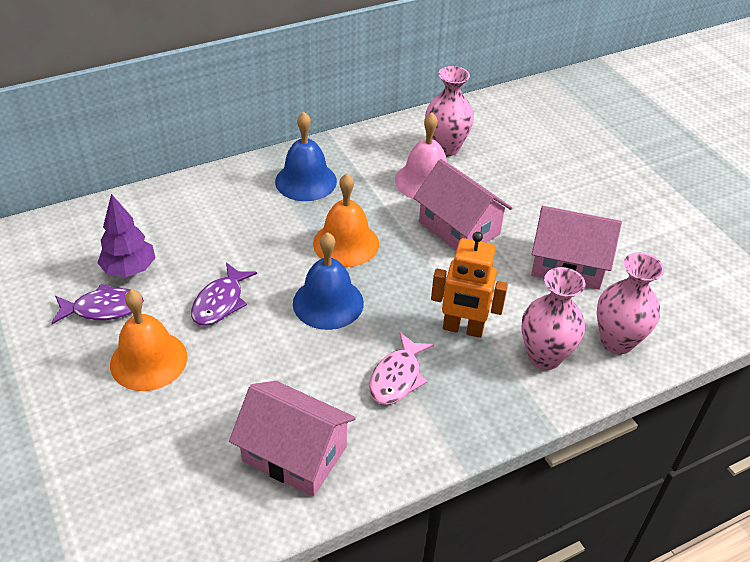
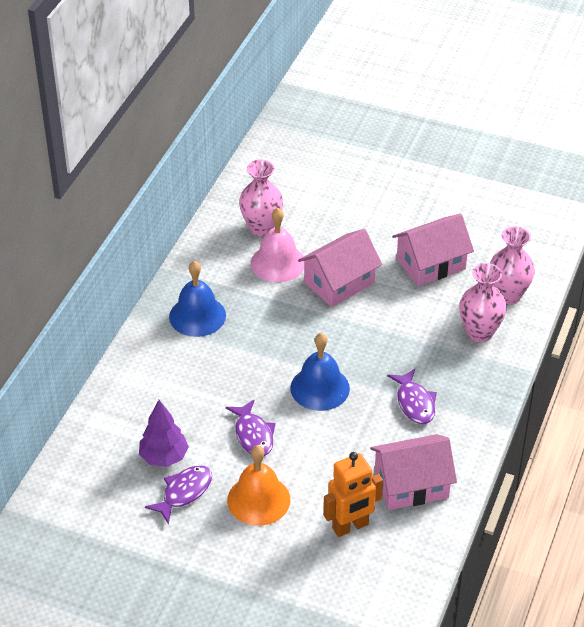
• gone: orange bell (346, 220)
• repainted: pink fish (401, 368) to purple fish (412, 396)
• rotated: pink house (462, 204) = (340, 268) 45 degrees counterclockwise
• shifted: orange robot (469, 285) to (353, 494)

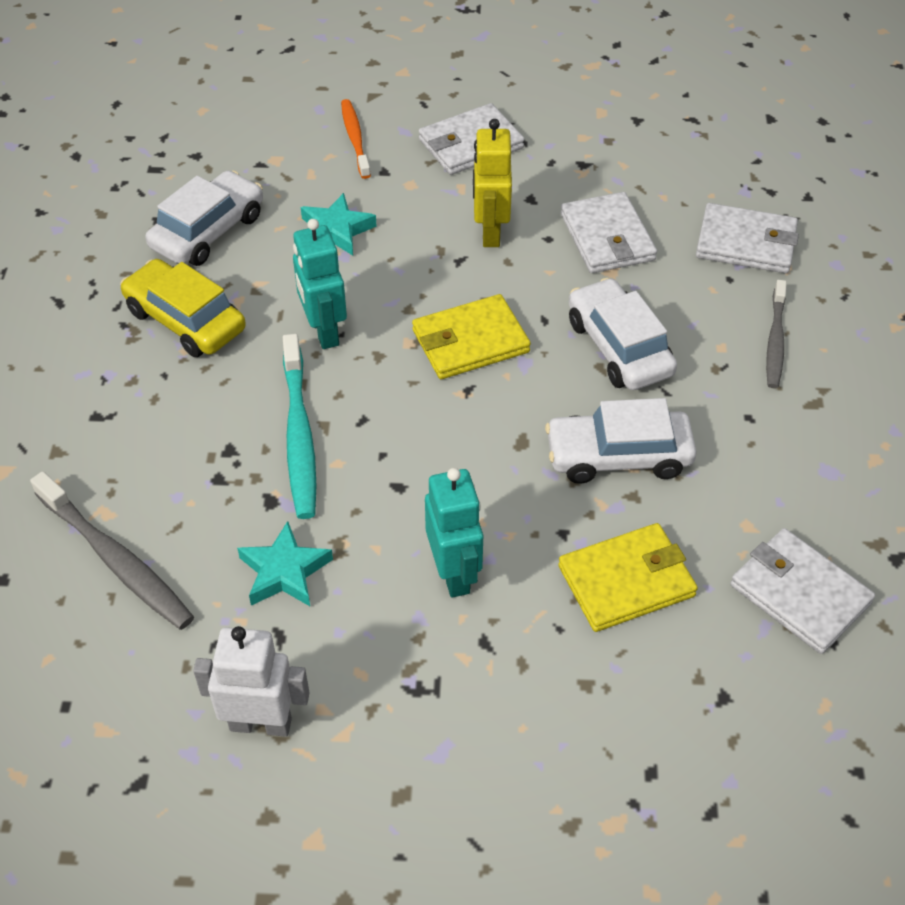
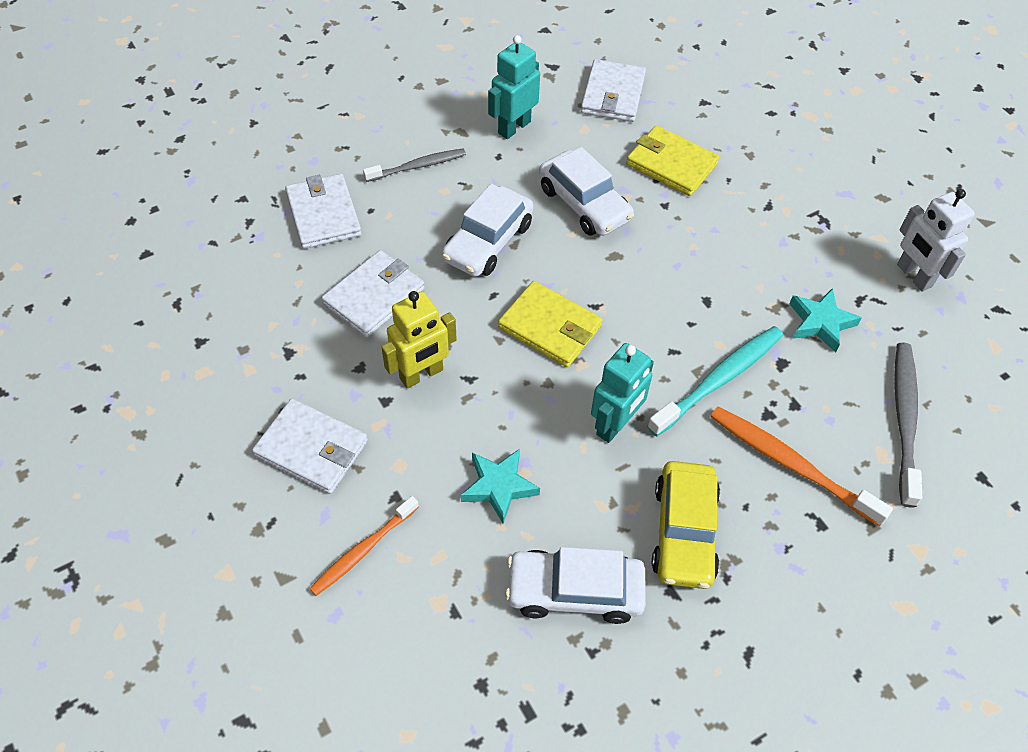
• shifted: turquoise robot (454, 533) to (514, 87)
• new: orange toothbrush (801, 466)

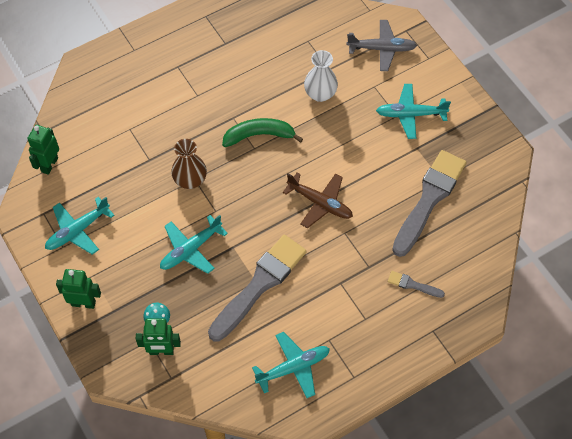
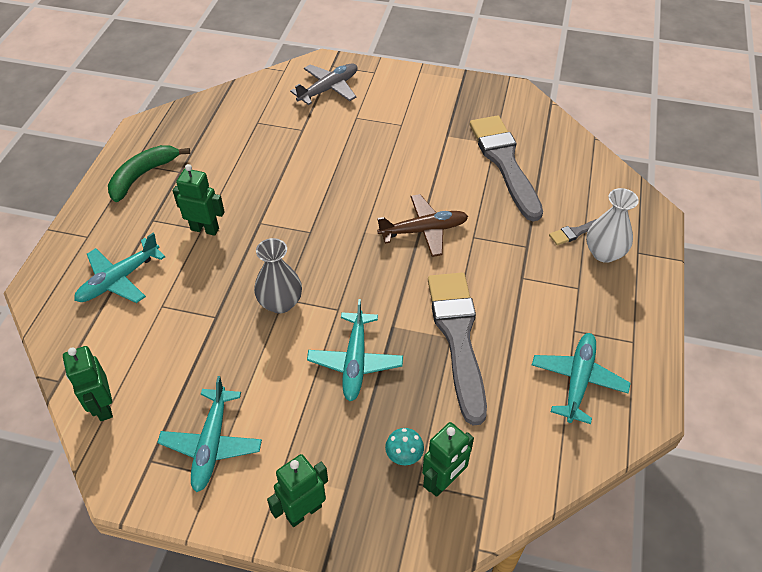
• repainted: brown vase (189, 164) to grey vase (278, 275)
• shifted: green banana (262, 132) to (149, 173)
• shifted: white vase (321, 76) to (612, 225)
• shifted: turquoise plane (413, 111) to (119, 268)
• new: green robot (199, 200)

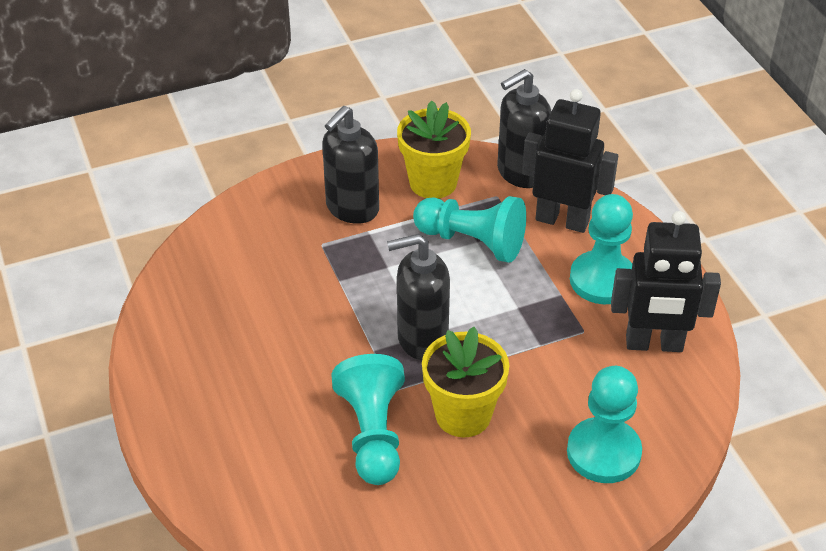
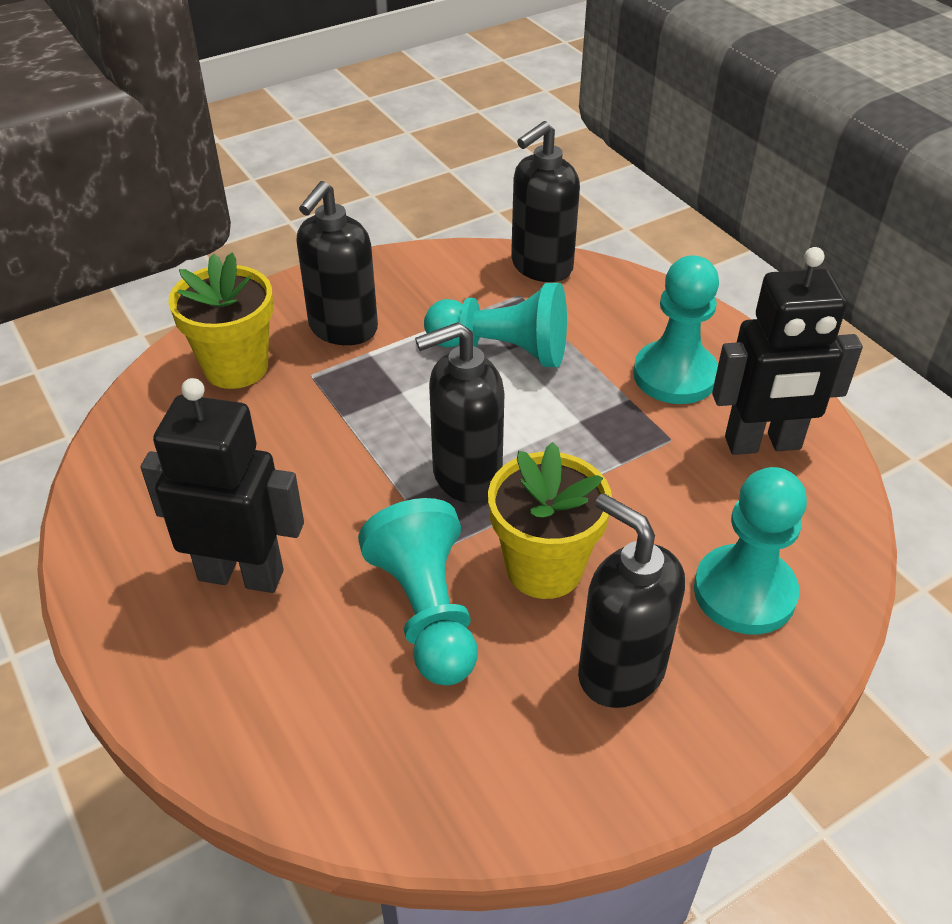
• shifted: yellow flower pot (434, 149) to (221, 321)
• shifted: black robot (570, 161) to (222, 485)
• new: black soap dispenser (631, 600)

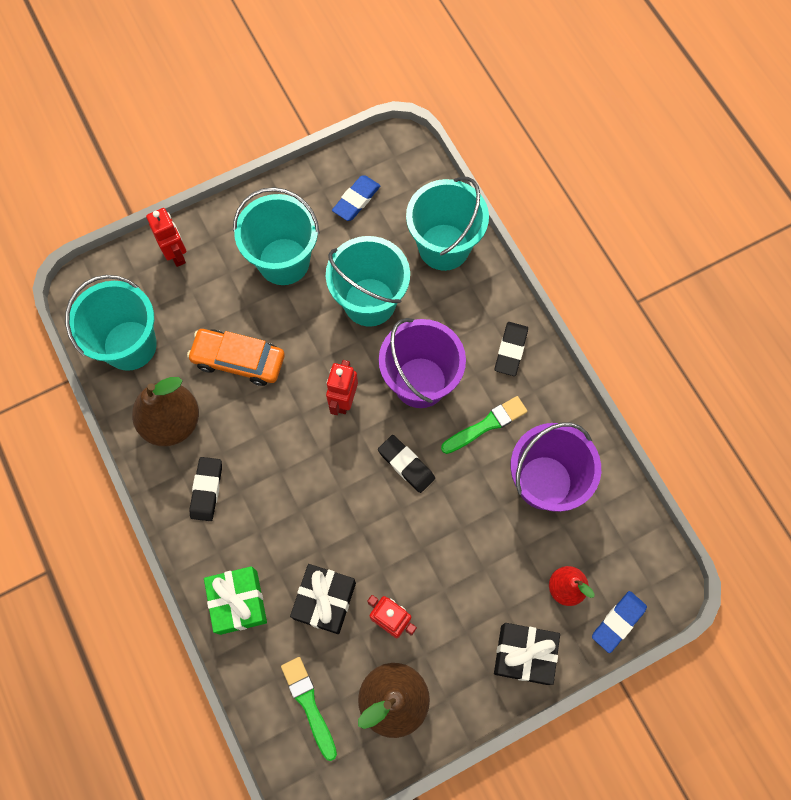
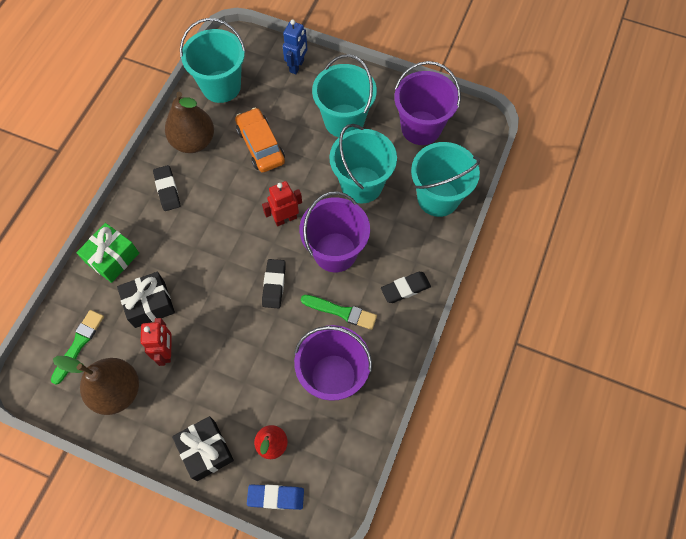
• repainted: red robot (166, 237) to blue robot (295, 47)
• rotated: black eraser (205, 489) = (166, 188) 75 degrees counterclockwise
• swapped: blue eraser (356, 198) to purple bucket (427, 103)

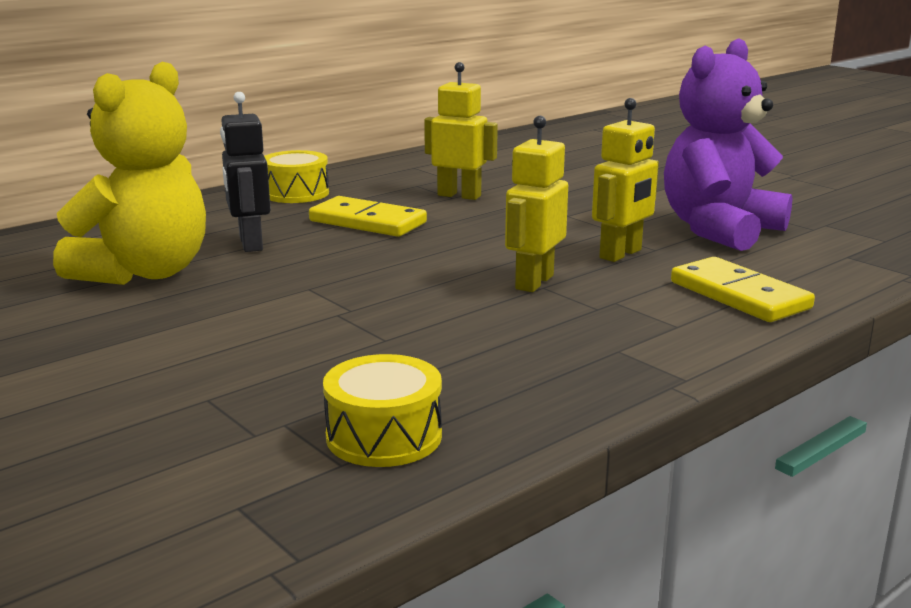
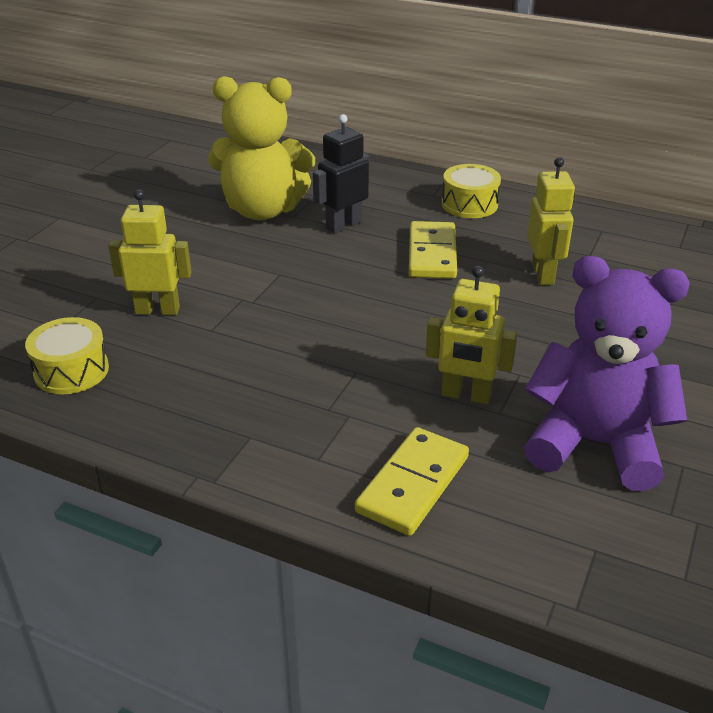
• shifted: yellow robot (536, 204) to (150, 252)

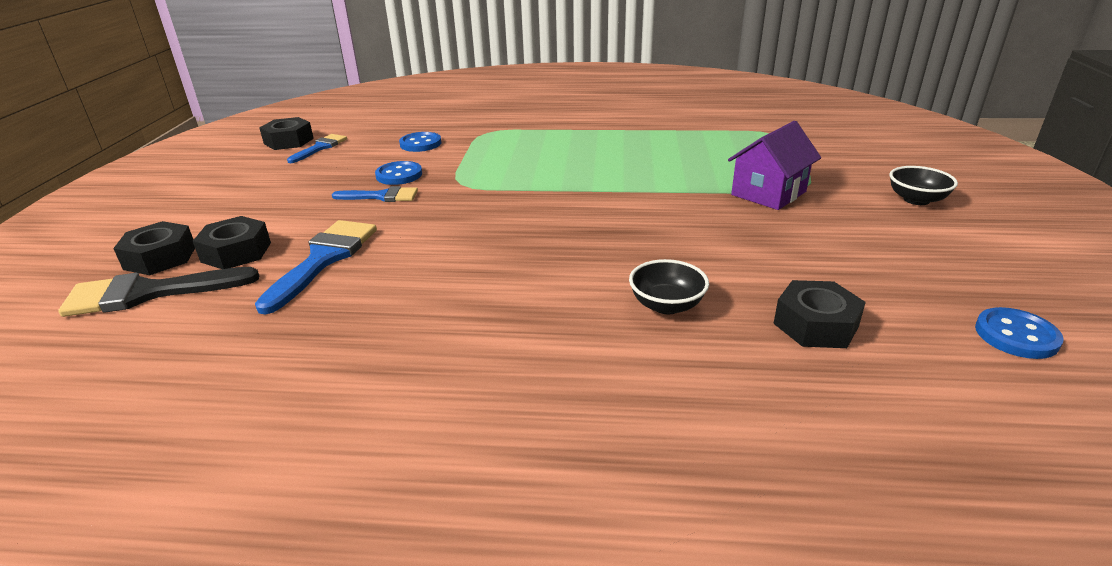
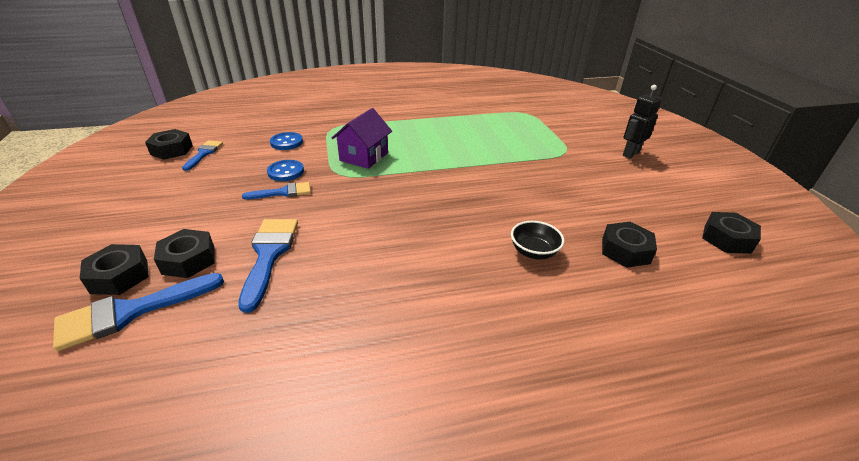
• repainted: black brush (158, 292) to blue brush (138, 312)
• shifted: purple house (774, 165) to (362, 138)
• swapped: black bowl (923, 185) to black robot (642, 122)
• swapped: blue button (1019, 333) to black nut (731, 233)

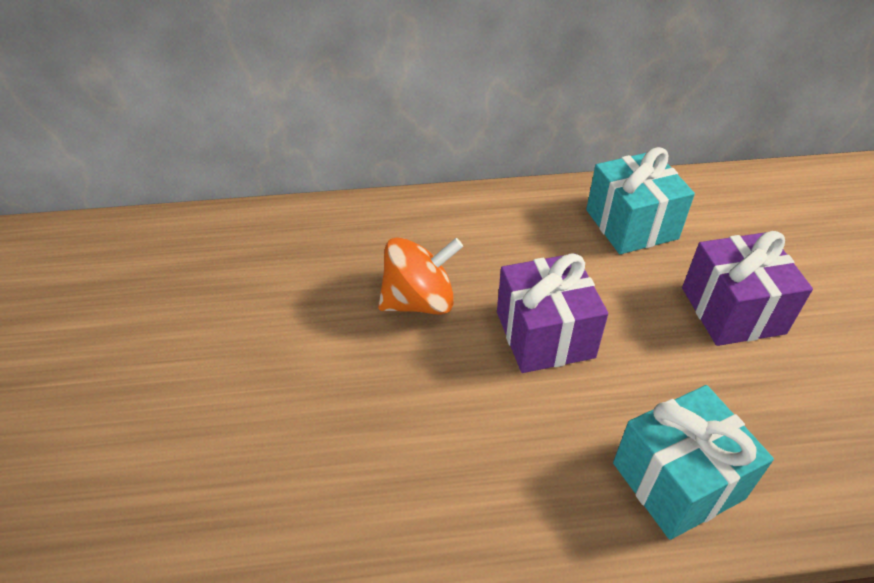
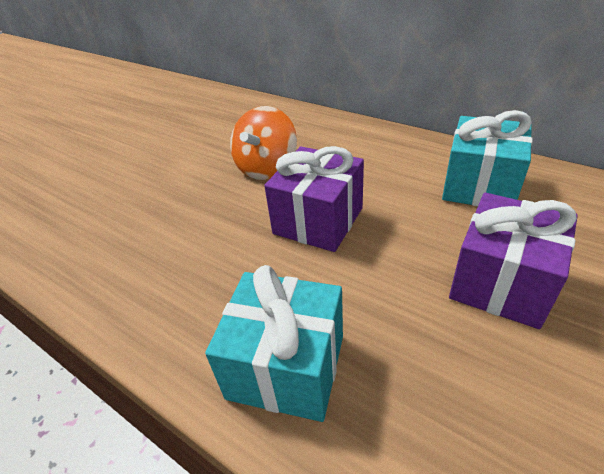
• rotated: orange spinning top (420, 276) = (263, 143) 90 degrees clockwise

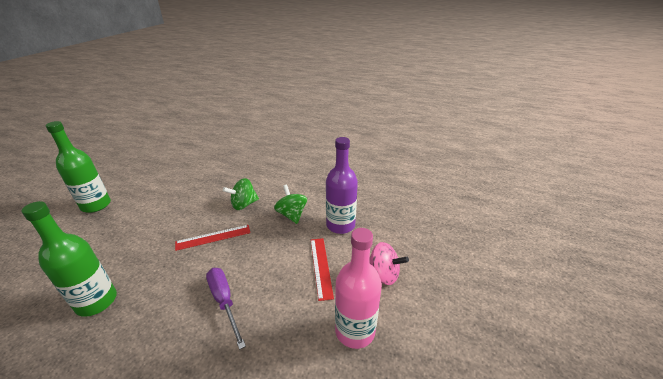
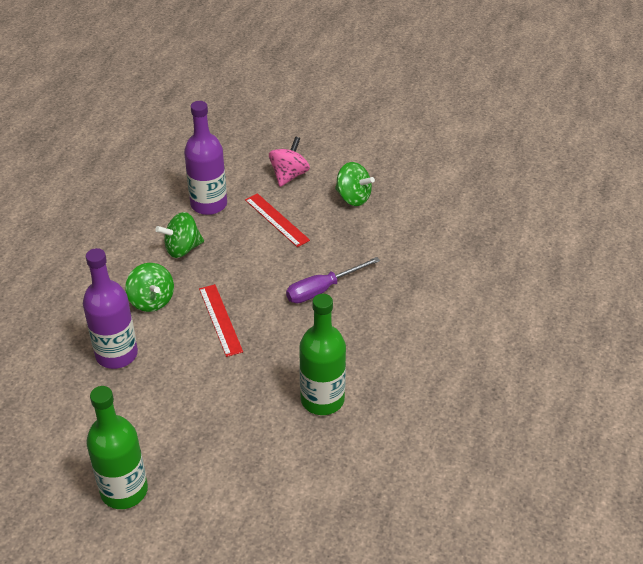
• rotated: red ruler (322, 269) = (277, 220) 60 degrees clockwise
• swapped: pink bottle (358, 288) to green spinning top (355, 184)
• new: purple bottle (110, 308)

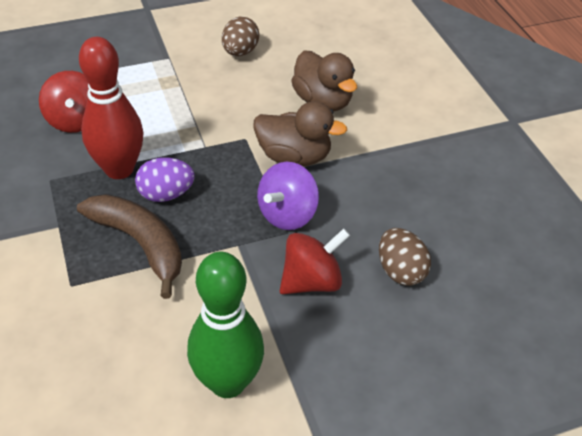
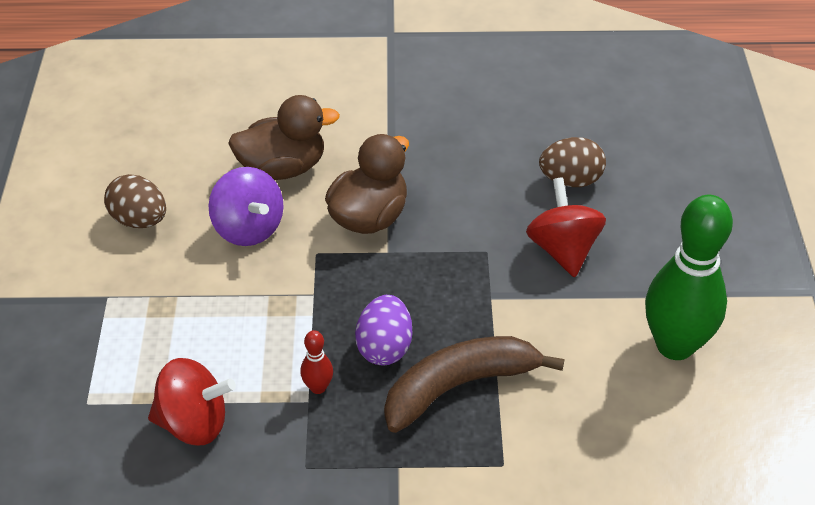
• scaled: red bowling pin (111, 108) = (316, 362) x0.41
• shifted: purple spinning top (288, 196) to (246, 206)

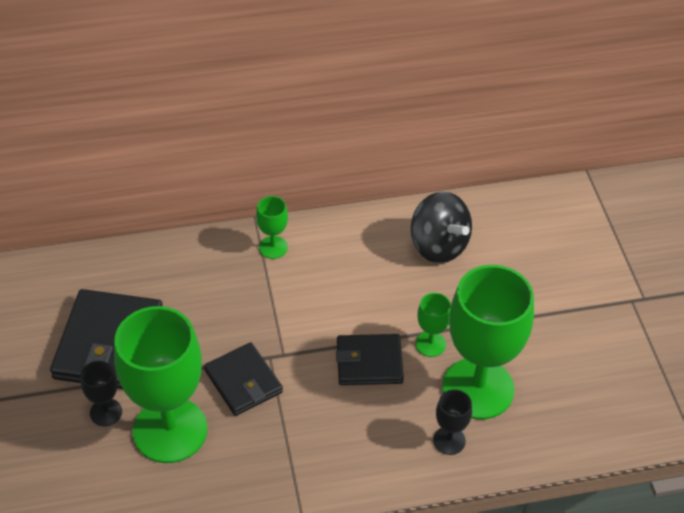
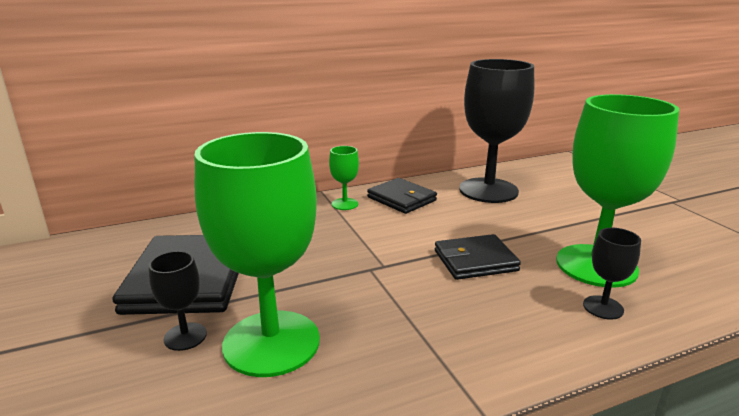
• shifted: black wallet (243, 379) to (402, 196)
• swapped: black spinning top (441, 227) to black goblet (496, 131)
• gone: green goblet (433, 325)

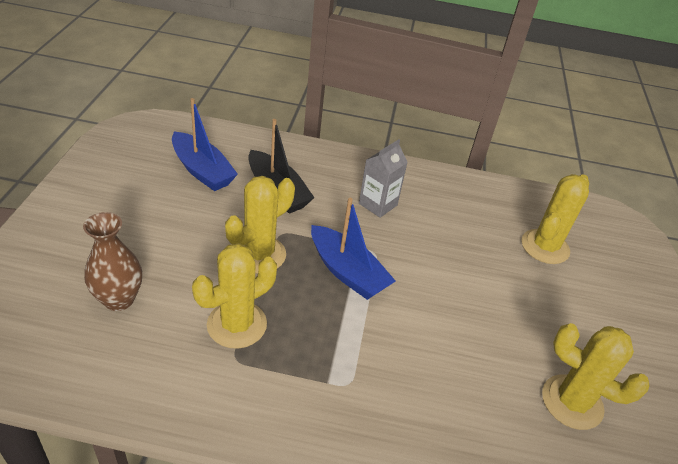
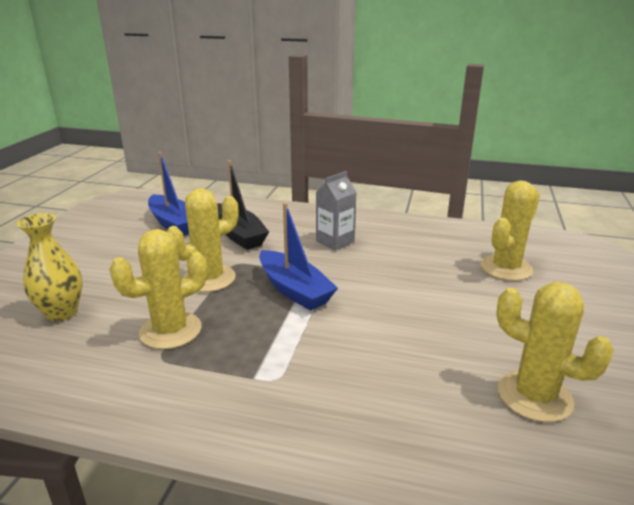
• repainted: brown vase (112, 261) to yellow vase (50, 267)

